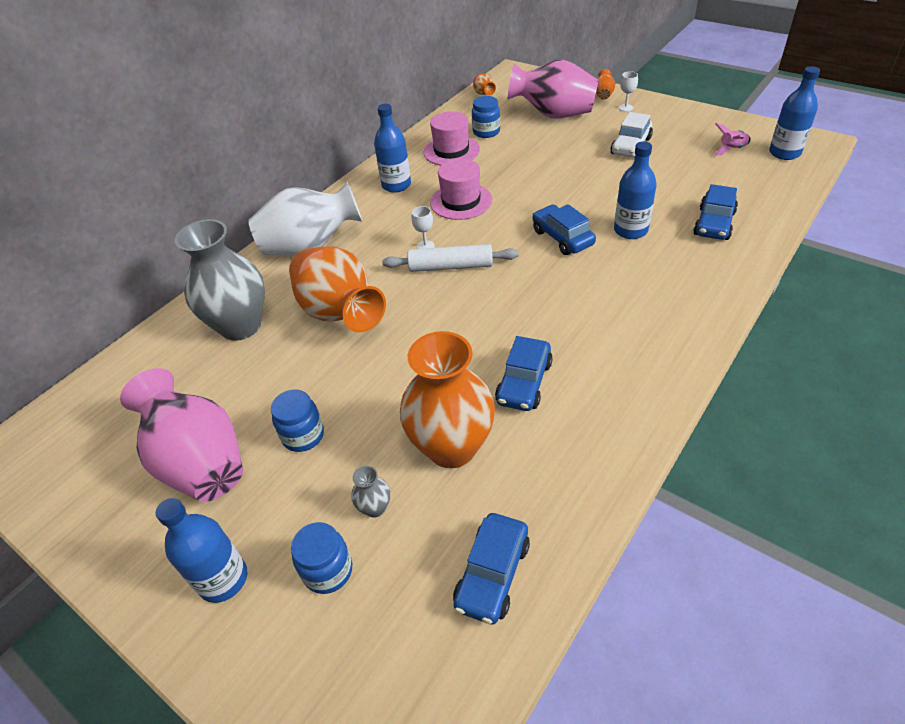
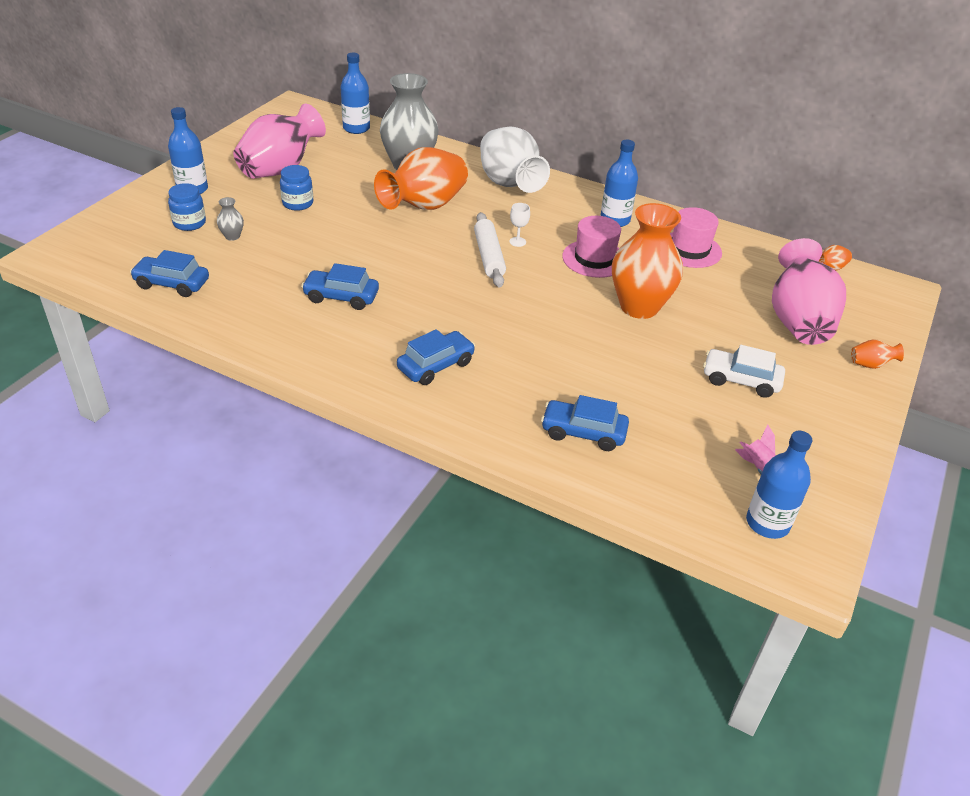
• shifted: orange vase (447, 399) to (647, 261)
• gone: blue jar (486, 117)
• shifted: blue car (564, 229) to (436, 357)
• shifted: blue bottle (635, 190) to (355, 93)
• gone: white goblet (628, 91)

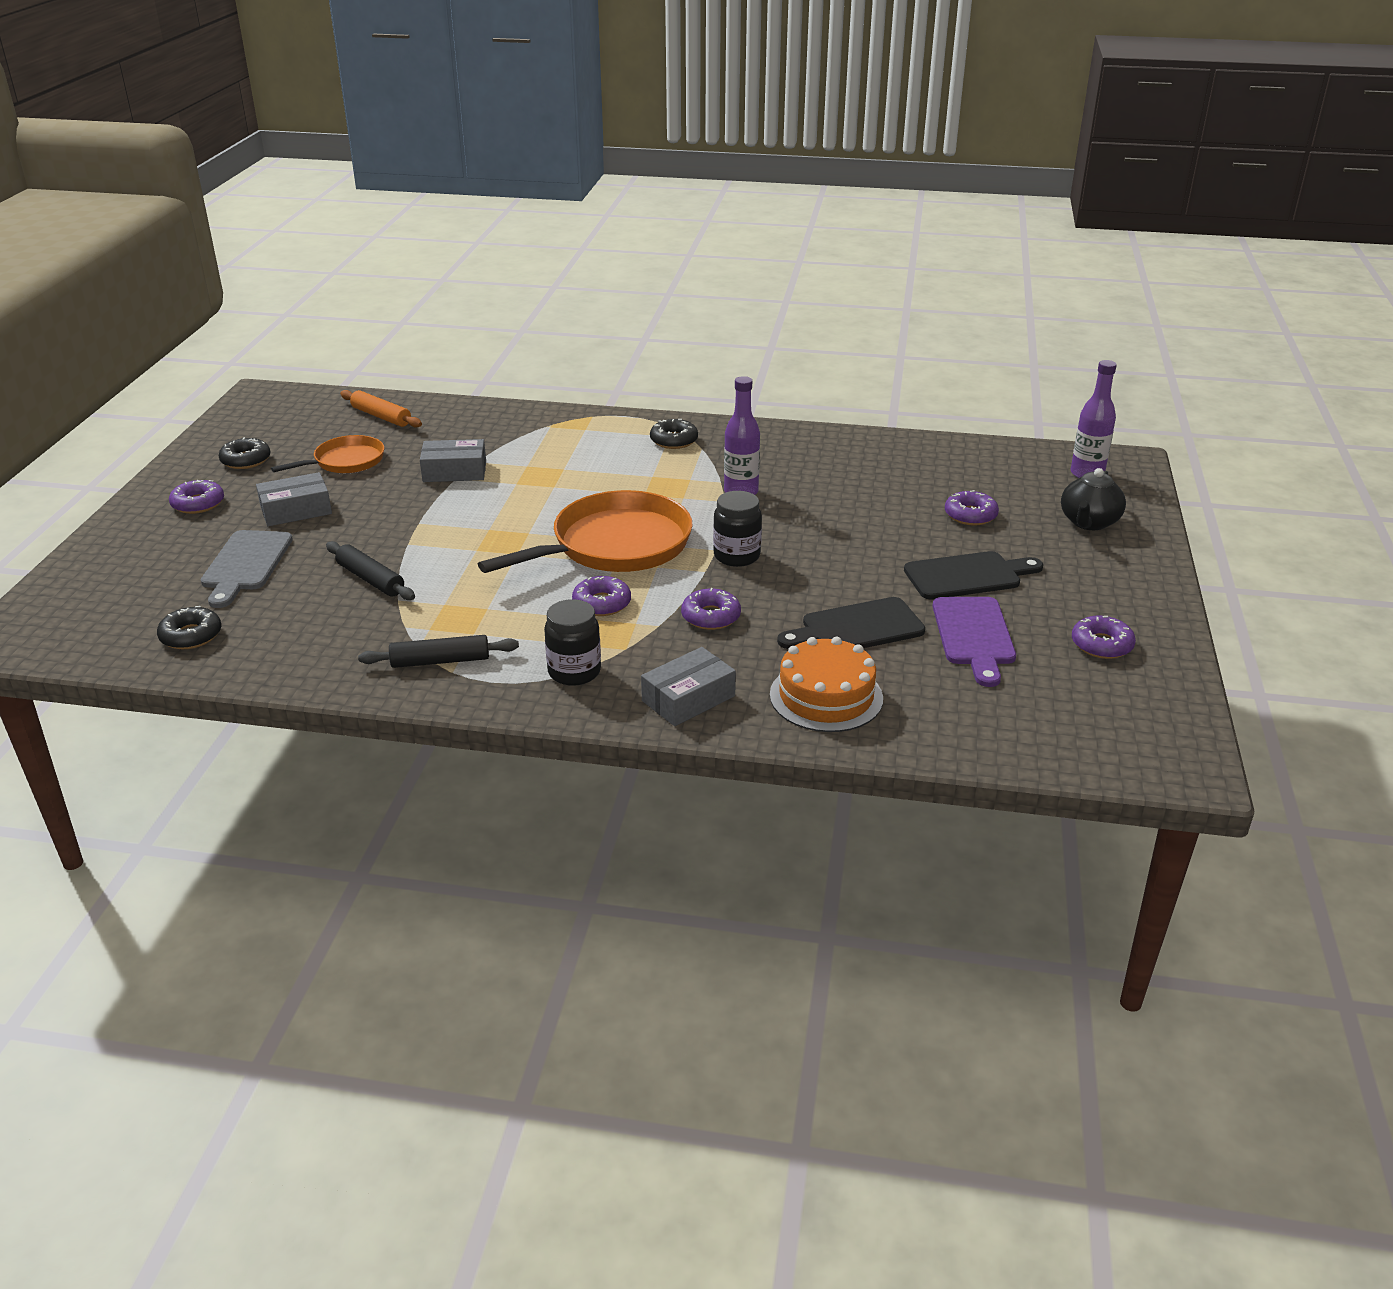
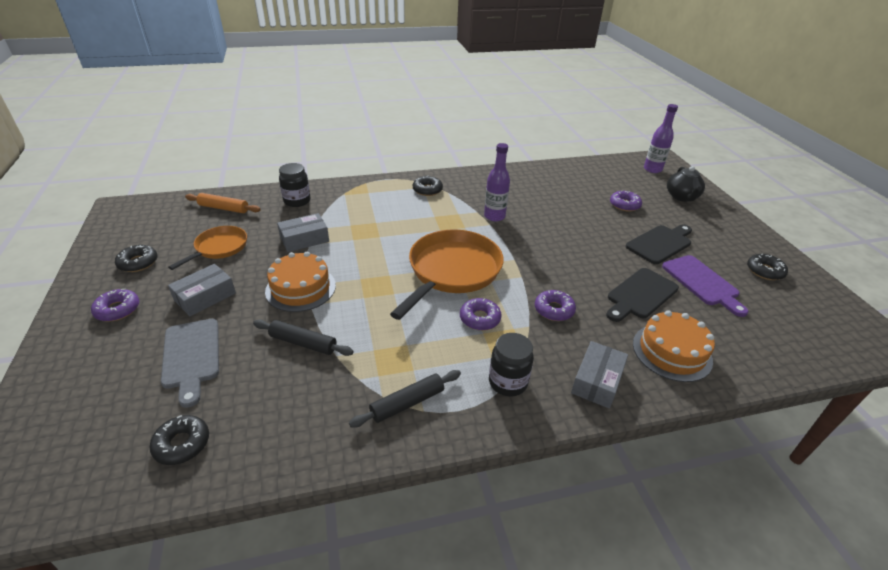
• shifted: black jar (737, 529) to (294, 185)
• repainted: purple donut (1104, 637) to black donut (767, 267)
• new: orange cake (300, 282)

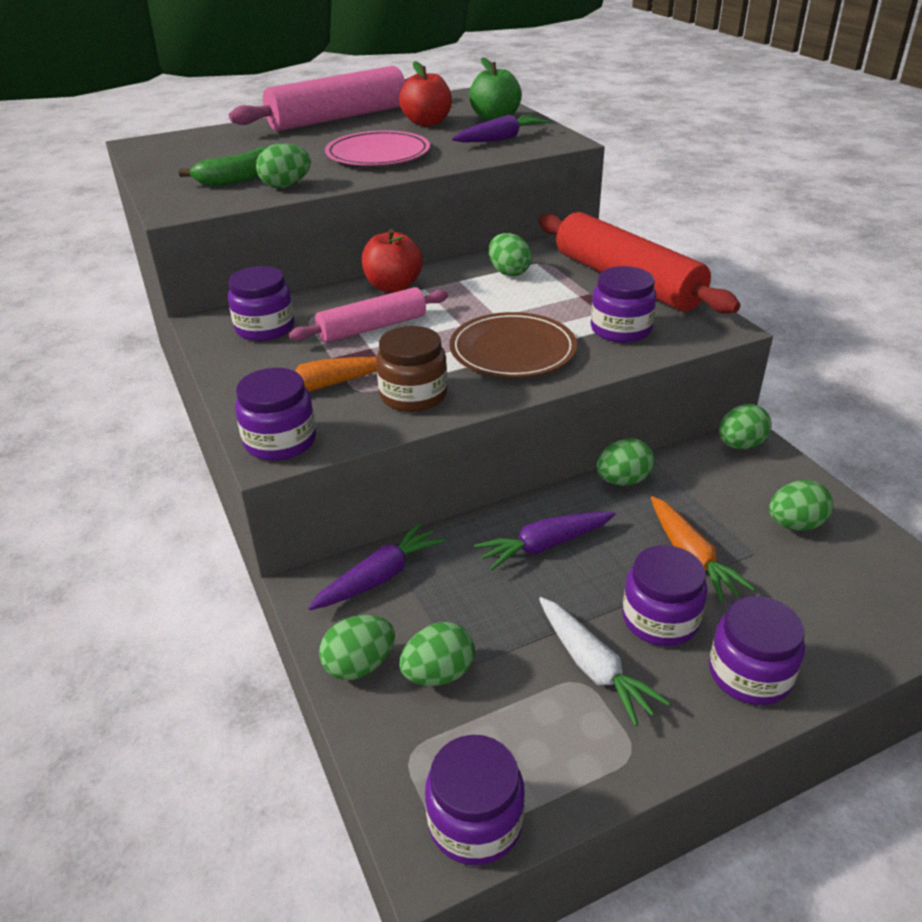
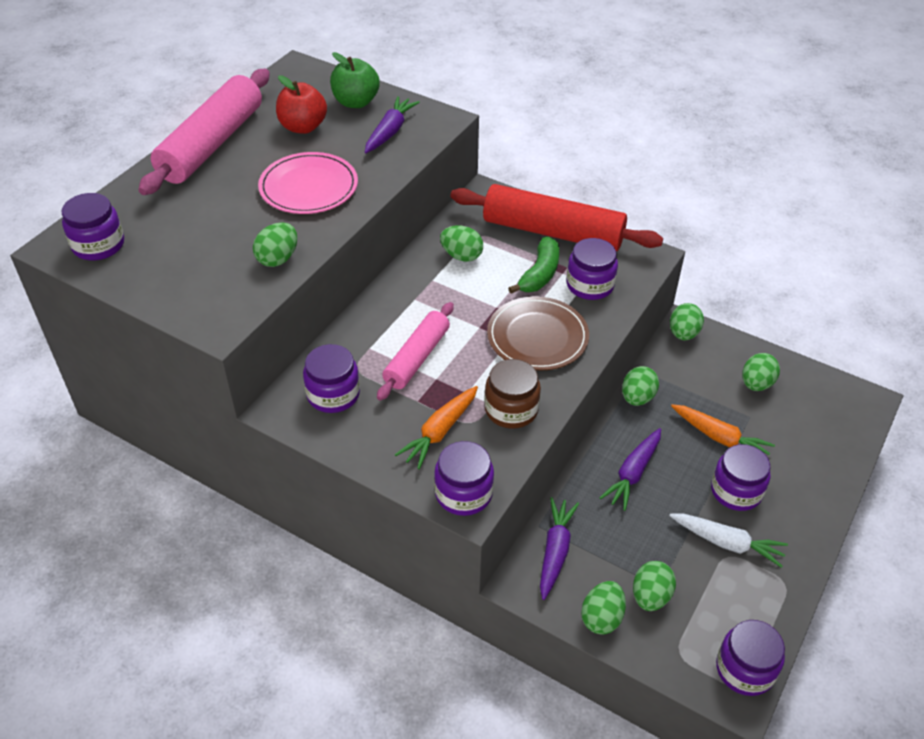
• shifted: green banana (223, 166) to (533, 265)
• gone: red apple (392, 260)
• shifted: purple jar (757, 650) to (93, 227)

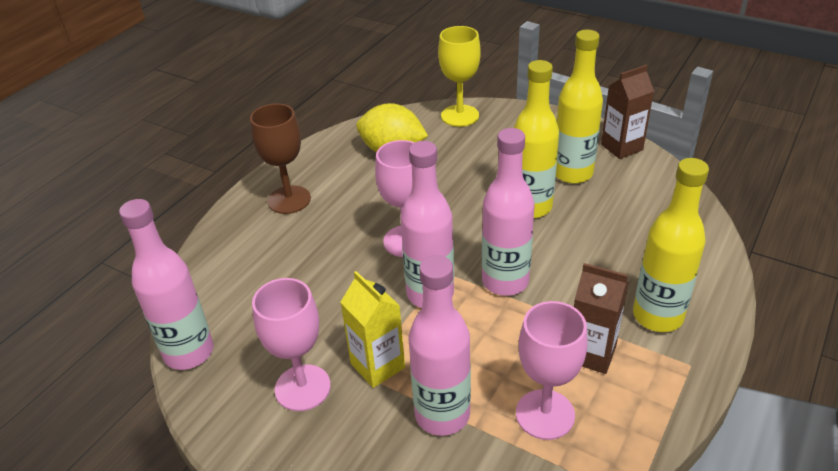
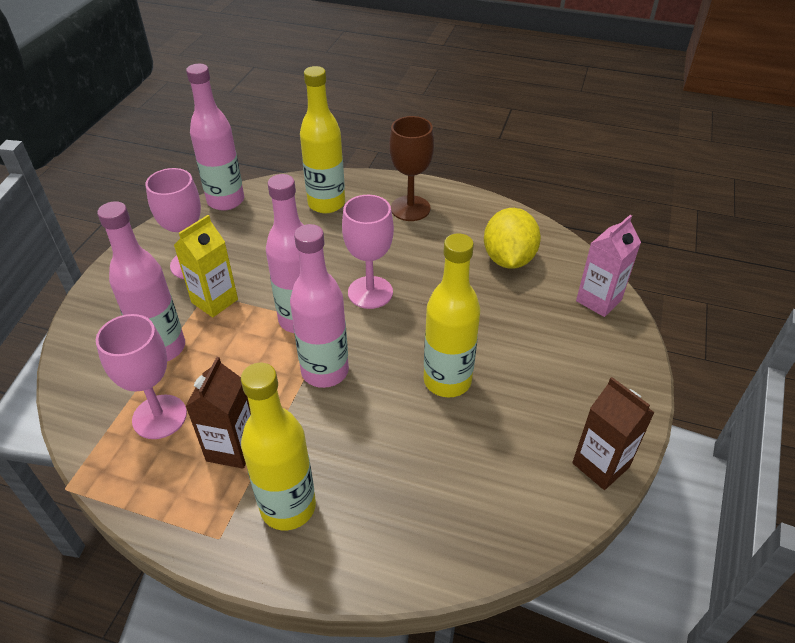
• swapped: yellow goblet (459, 76) to pink carton (608, 266)
• shifted: yellow bottle (579, 107) to (322, 139)

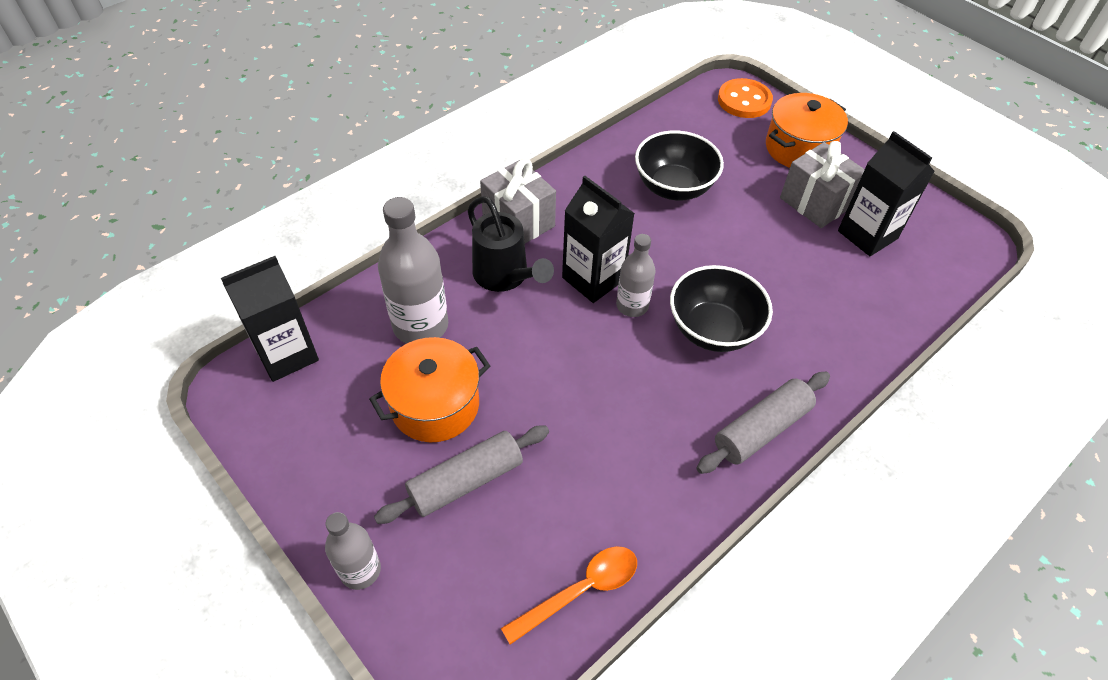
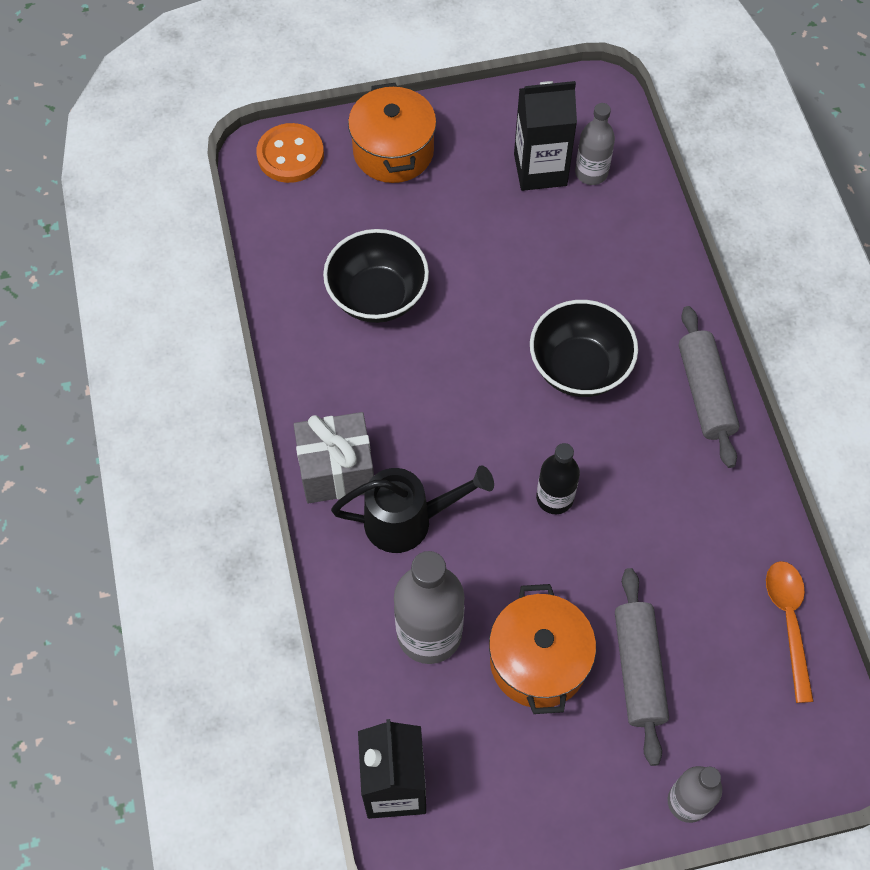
• gone: black carton (598, 239)
• shifted: grey bottle (636, 275) to (595, 144)
• gone: grey gift (822, 184)
• new: black bottle (558, 478)

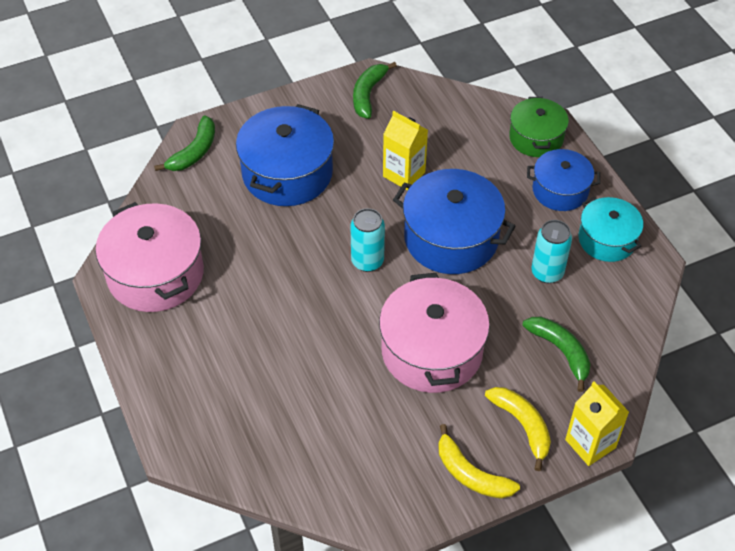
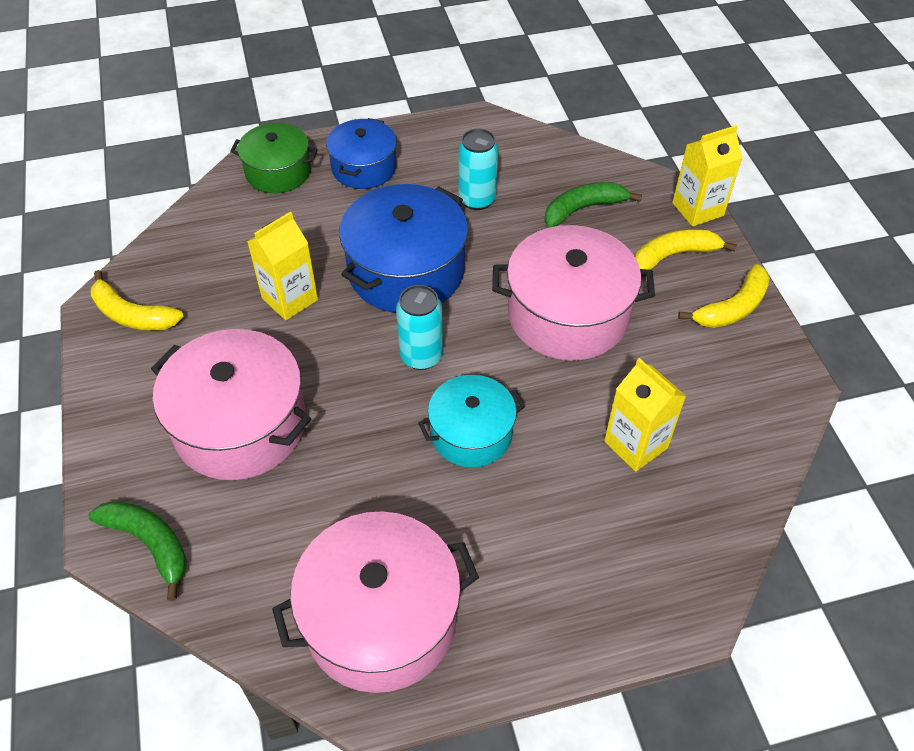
• repainted: blue pot (285, 155) to pink pot (231, 404)
• repainted: green banana (375, 90) to yellow banana (137, 300)
• shifted: turquoise pot (611, 229) to (471, 421)
• new: yellow carton (645, 415)

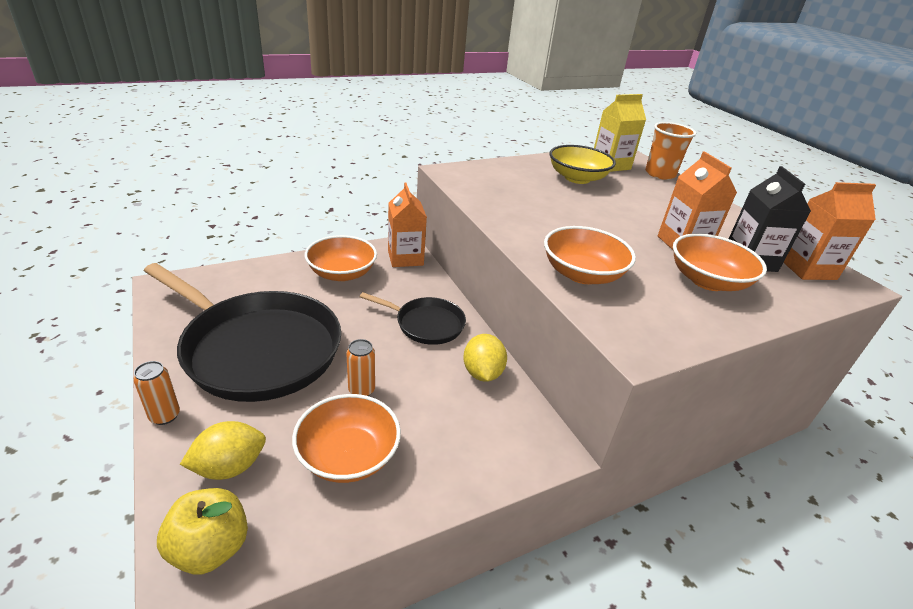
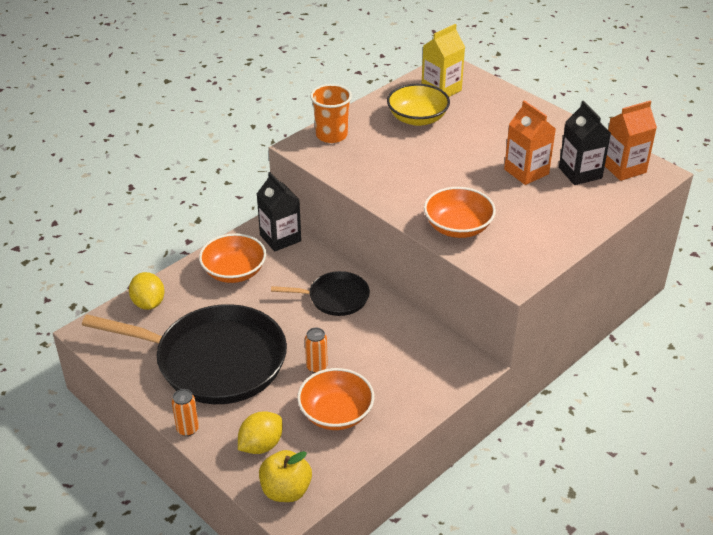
• repainted: orange carton (407, 225) to black carton (279, 212)
• shifted: yellow lemon (485, 358) to (146, 291)
• shifted: orange cup (670, 151) to (331, 113)
• gone: orange bowl (720, 262)

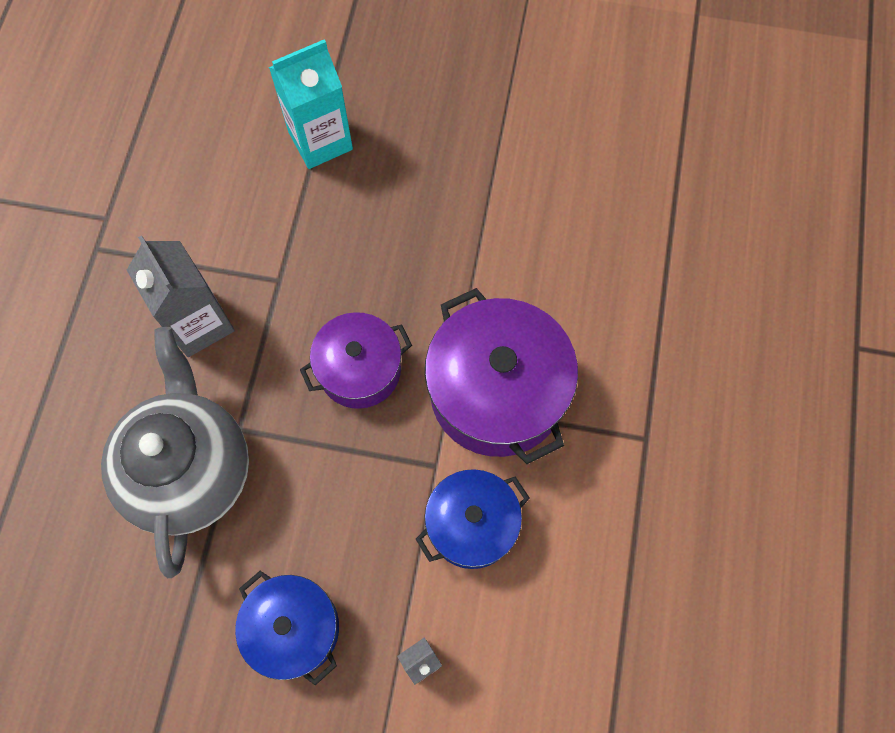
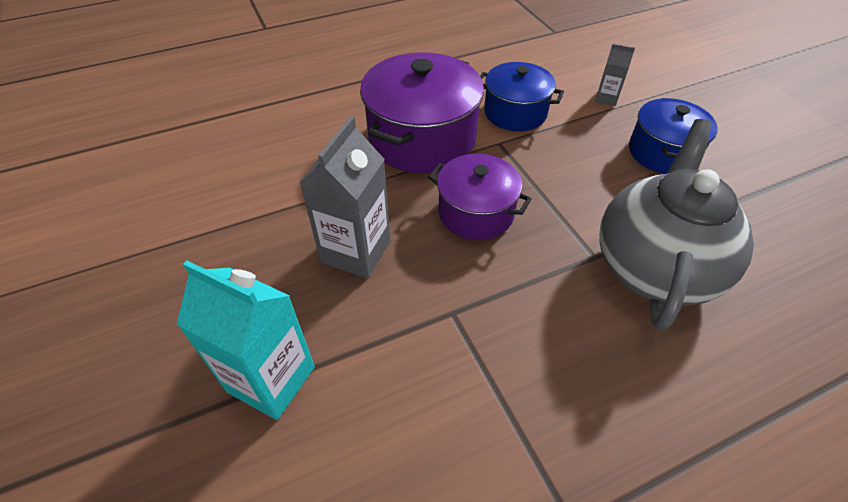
• rotated: grey teapot (175, 452) = (676, 224) 150 degrees clockwise
• shifted: grey carton (181, 296) to (344, 197)

